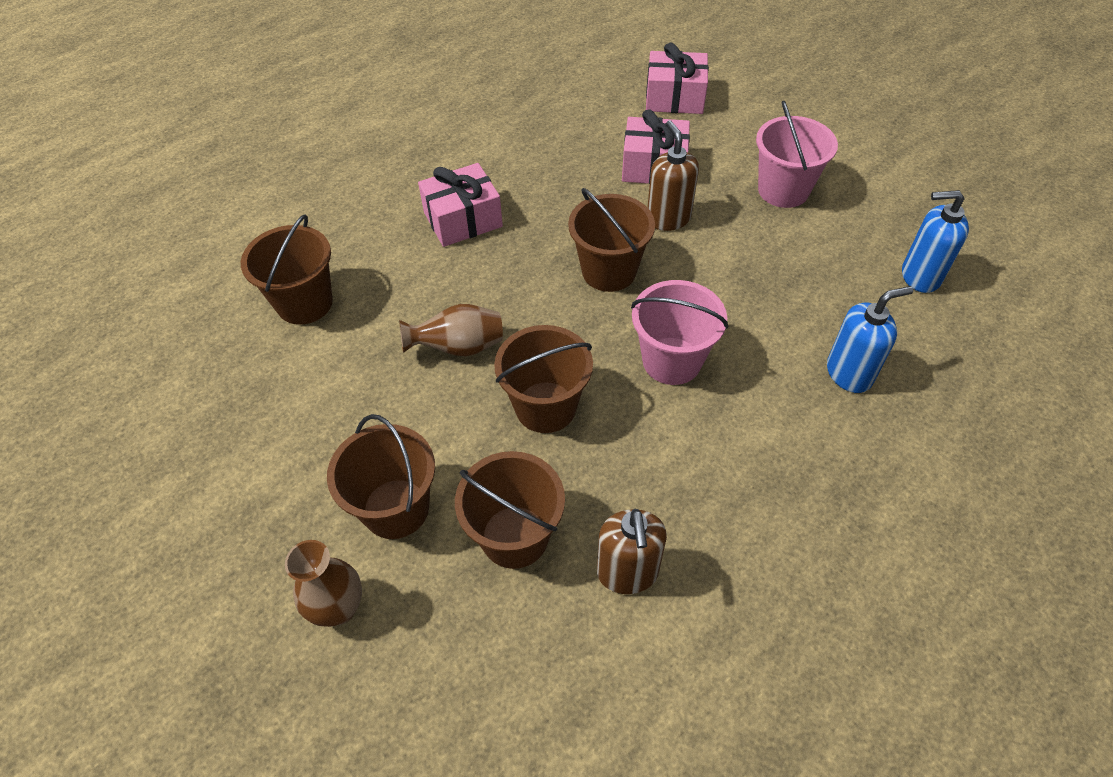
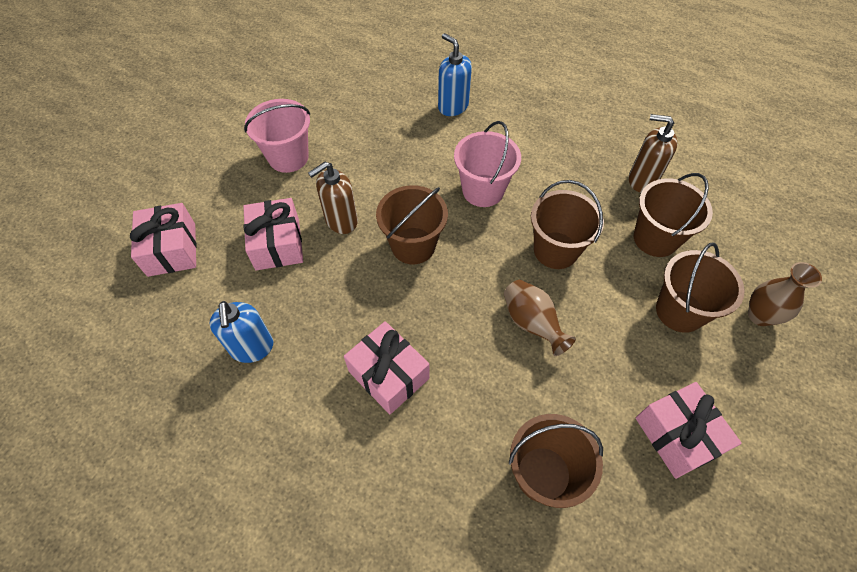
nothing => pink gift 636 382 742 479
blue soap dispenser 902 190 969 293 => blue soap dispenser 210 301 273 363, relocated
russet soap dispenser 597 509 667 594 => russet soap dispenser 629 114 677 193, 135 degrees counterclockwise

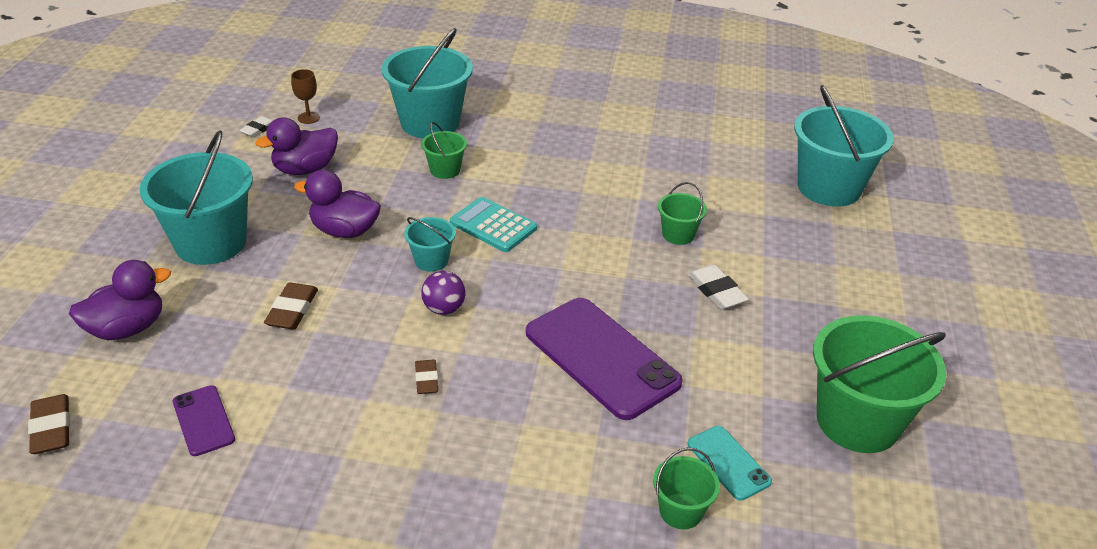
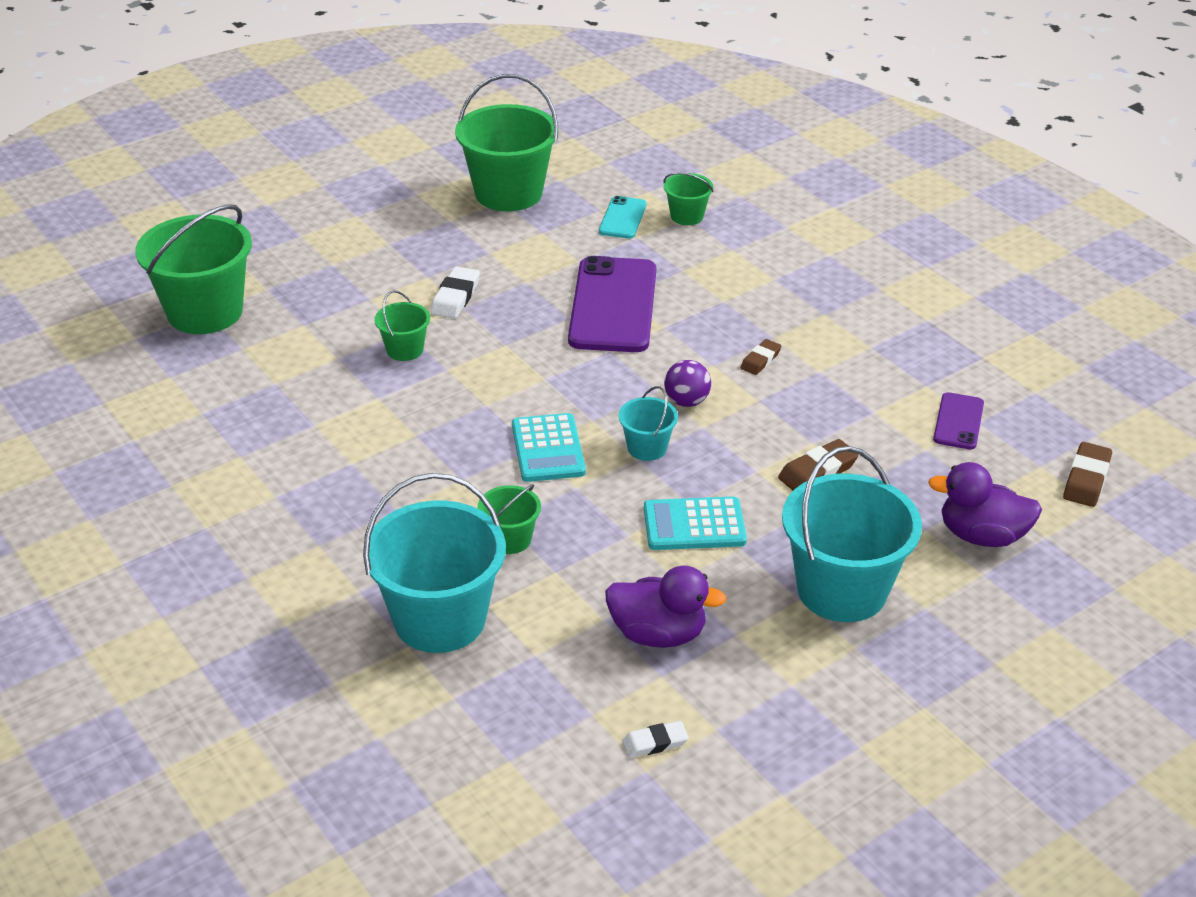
russet goblet 291 69 320 124 => nothing
violet rubber duck 294 169 381 238 => aqua pocket calculator 644 497 747 550
aqua pail 794 85 894 207 => emerald pail 135 204 252 334

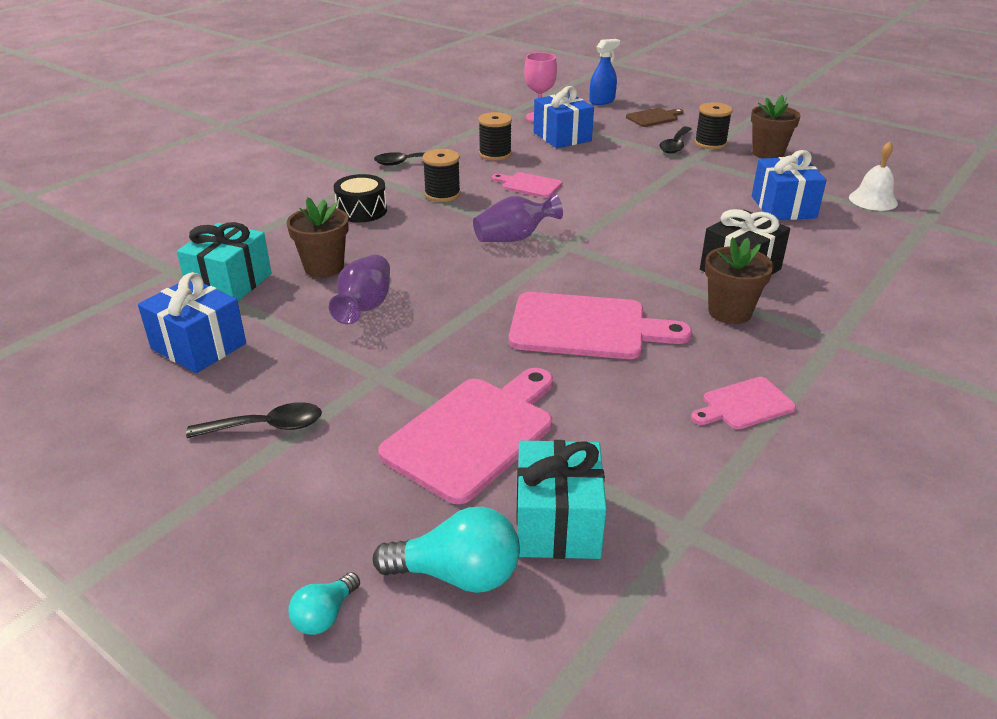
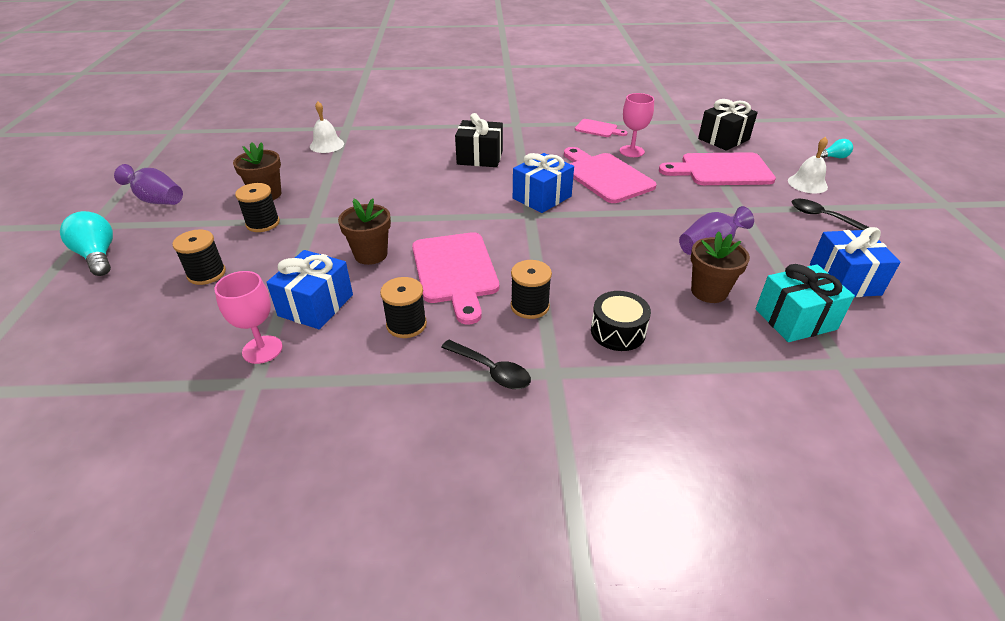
blue sprayer 589 39 620 105 => nothing
black teaspoon 659 126 692 154 => nothing
nothing => pink goblet 620 93 654 157
nothing => pure white school bell 788 137 828 193
aqua lightbulb 373 507 520 593 => aqua lightbulb 60 211 113 276, relocated
violet flower vase 473 193 563 242 => violet flower vase 114 164 183 205, relocated
russet potted plant 705 237 774 324 => russet potted plant 338 198 391 265, relocated
blue gift 752 150 827 220 => blue gift 513 153 574 213, relocated
russet bread board 626 108 684 127 => black bobbin 173 229 226 285
aqua gift 516 440 607 559 => black gift 698 99 758 151
pink bread board 492 172 562 198 => pink bread board 412 232 499 324, x1.89

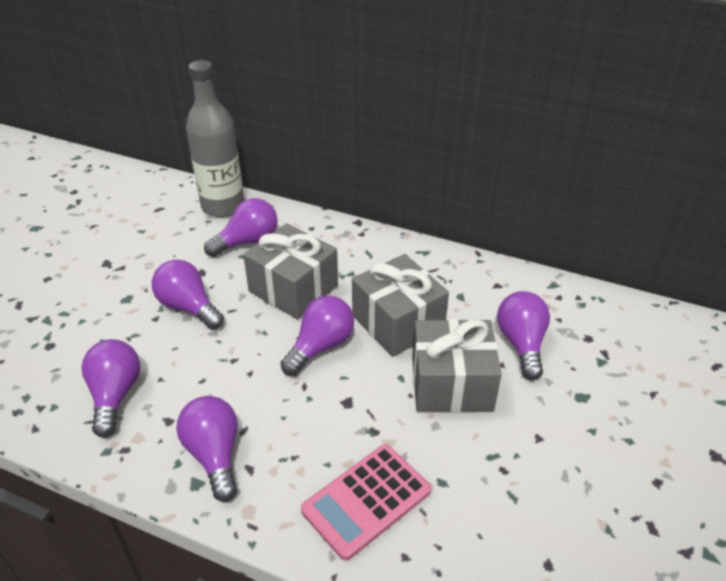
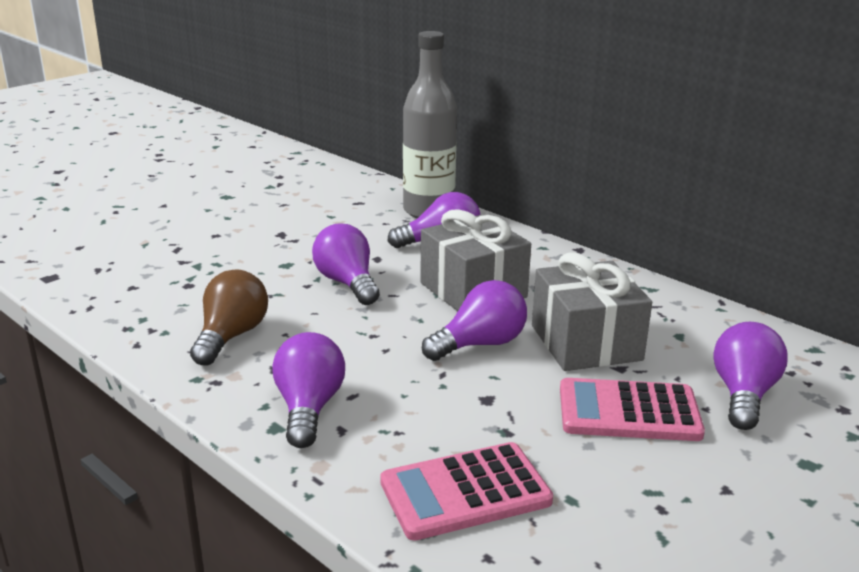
gray gift 412 319 502 413 => pink pocket calculator 560 378 705 441
violet lightbulb 81 339 140 438 => russet lightbulb 190 269 268 366

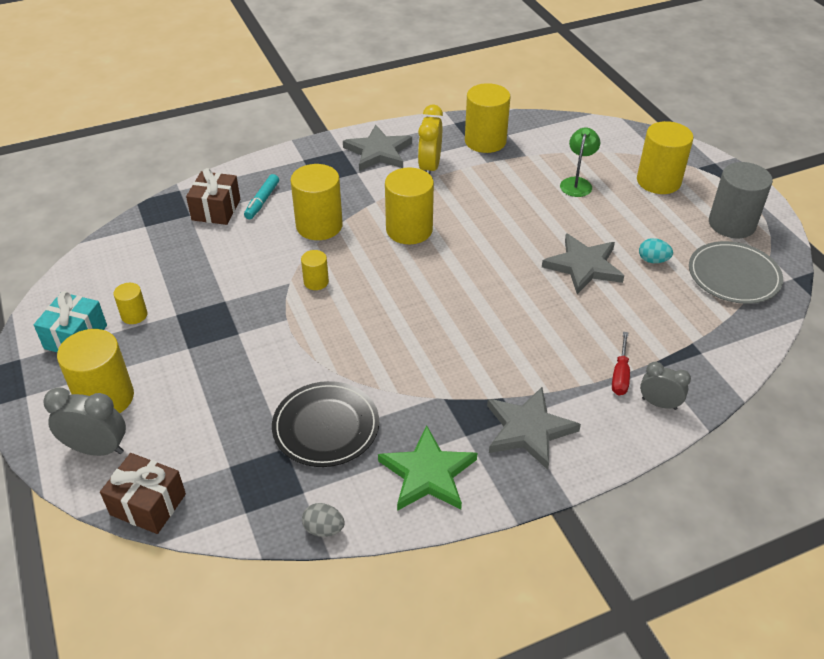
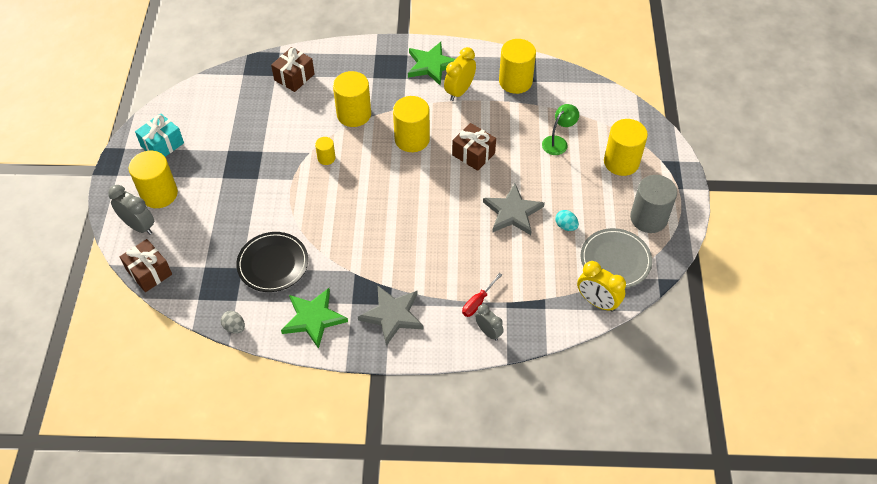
bright yellow cylinder shape 113 283 147 324 => nothing
aqua felt pen 244 174 279 219 => nothing
nothing => russet gift 452 123 496 171
nothing => bright yellow bedside clock 577 261 626 312
gray five-pointed star 343 125 412 171 => emerald five-pointed star 408 42 455 86

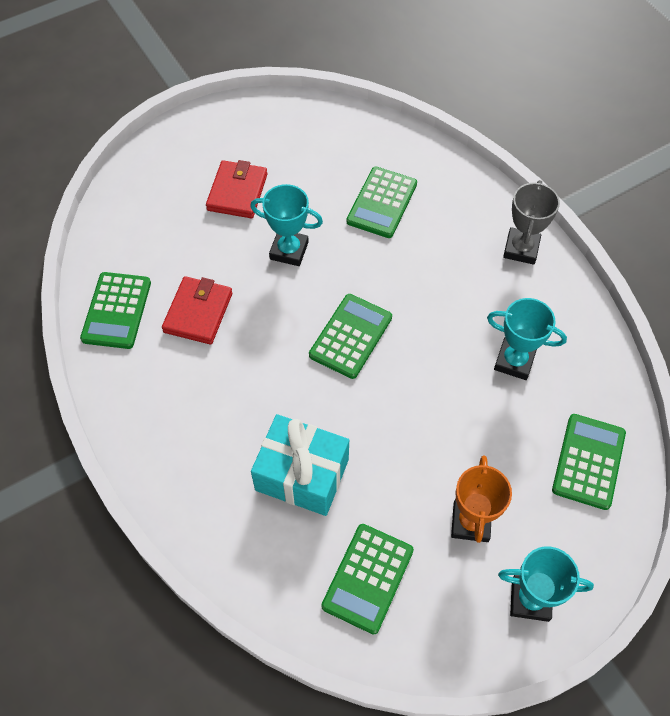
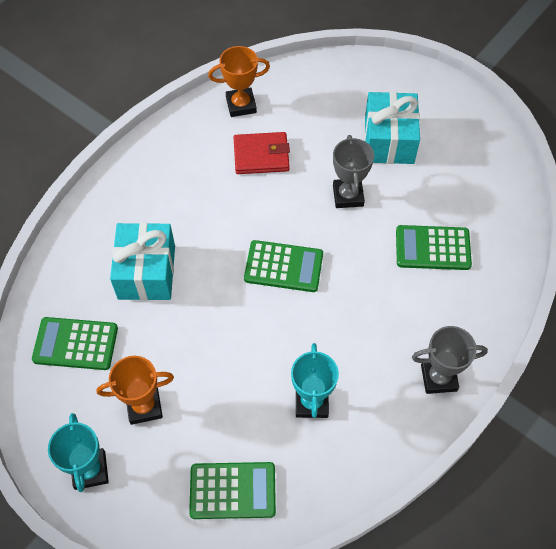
emerald pocket calculator 80 272 151 349 => orange-coloured prize cup 208 46 270 117
crimson wallet 206 160 267 218 => aqua gift 365 92 420 164
aqua prize cup 250 184 323 266 => gray prize cup 333 135 374 208

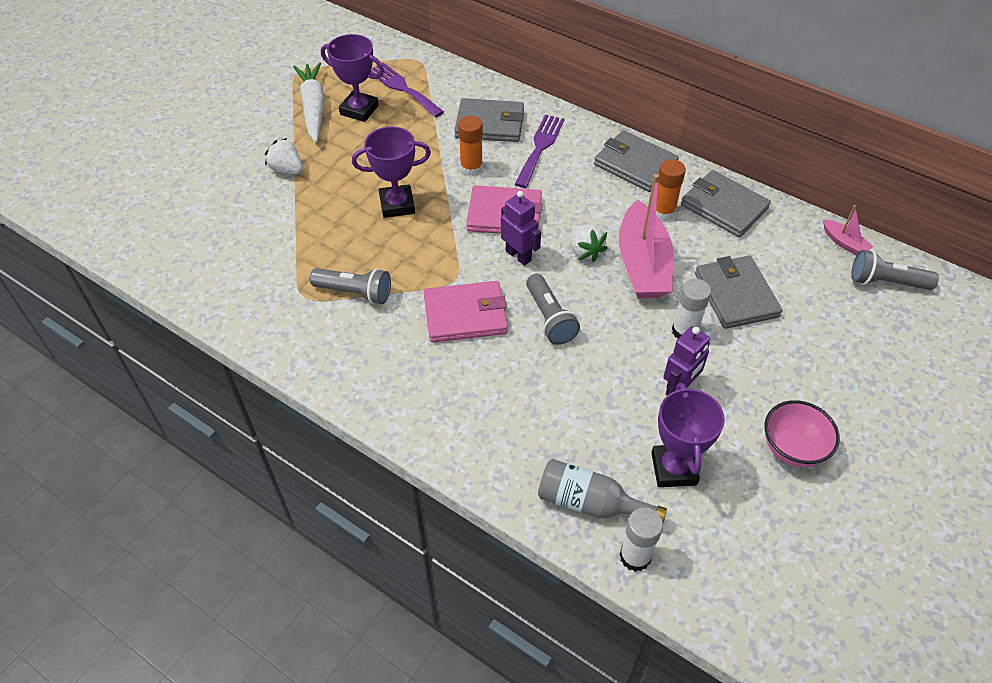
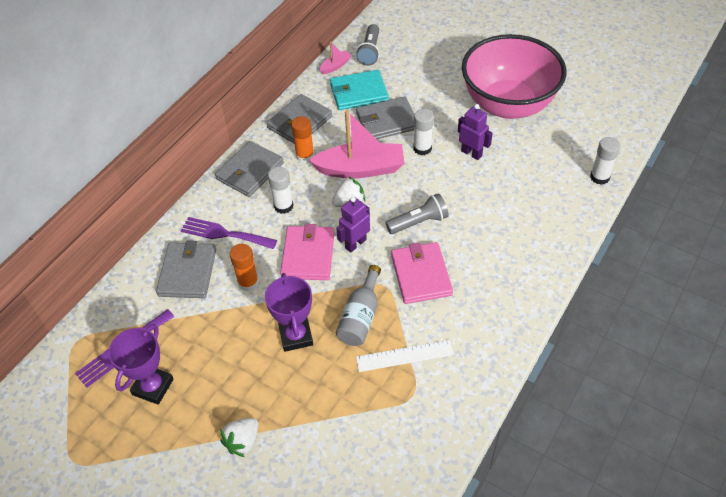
pure white root vegetable 293 62 325 143 => nothing
violet prize cup 651 383 725 487 => nothing
nothing => pure white stick of glue 268 167 293 214
nothing => aqua wallet 330 70 389 110
gray drink bottle 538 459 667 522 => gray drink bottle 336 265 381 346, relocated
gray flashlight 310 268 391 304 => pure white ruler 356 340 454 372
pink serving bowl 765 400 840 467 => pink serving bowl 462 34 566 119, x2.28

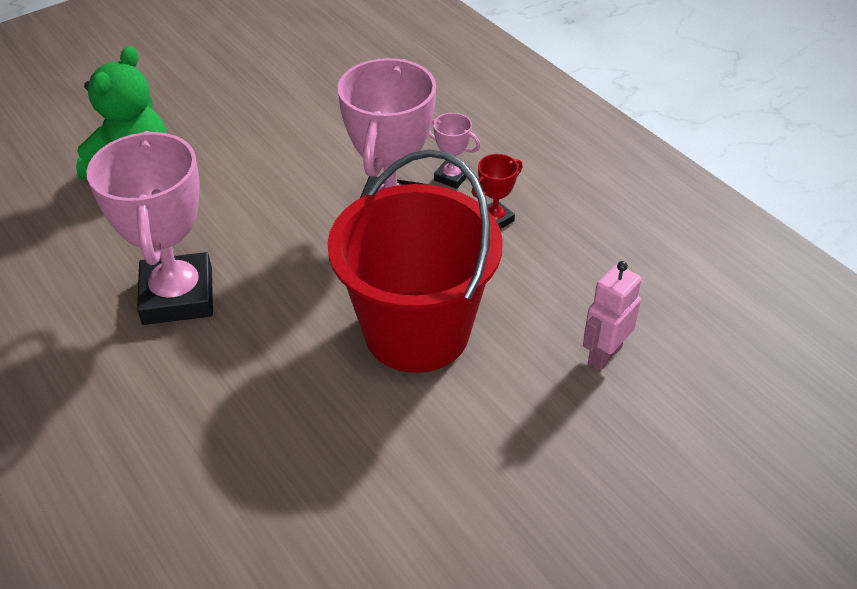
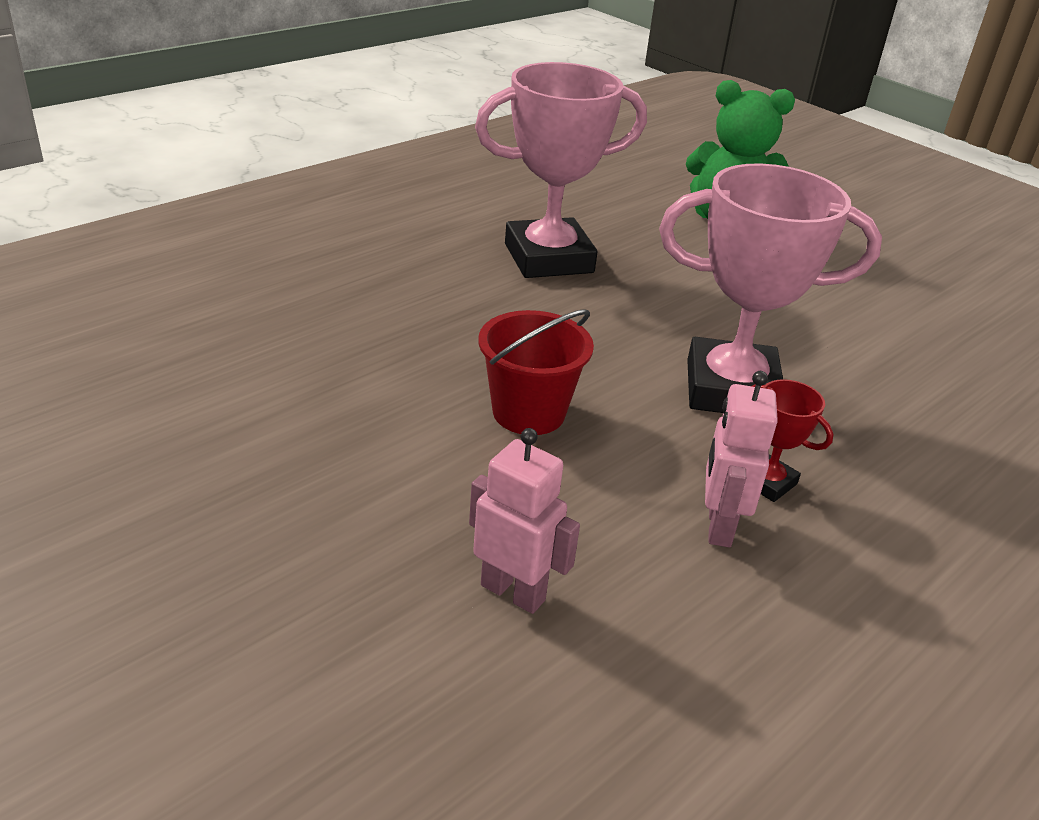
pink prize cup 428 113 481 189 => nothing
nothing => pink toy robot 705 371 778 547
crimson pail 327 149 503 373 => crimson pail 479 309 594 435, x0.53

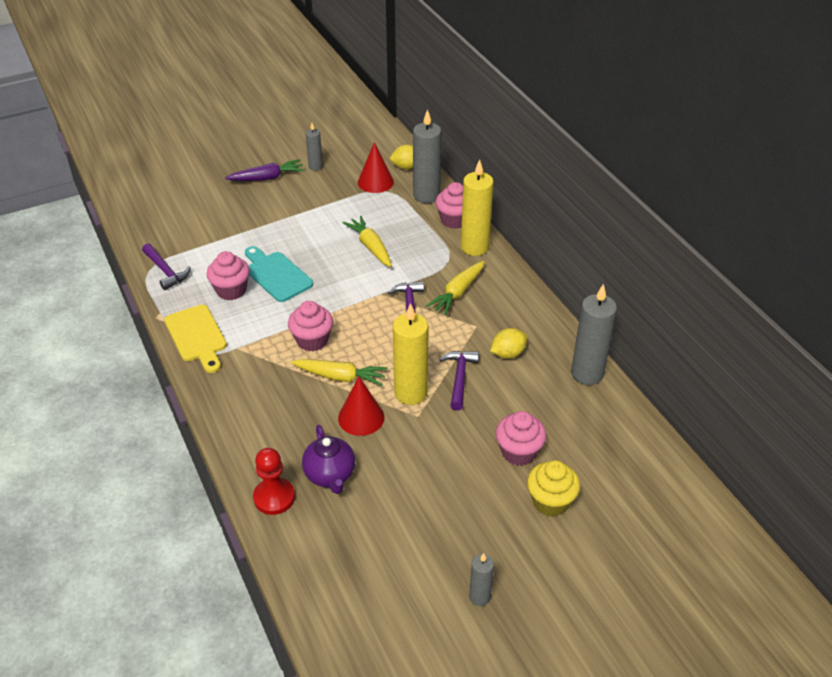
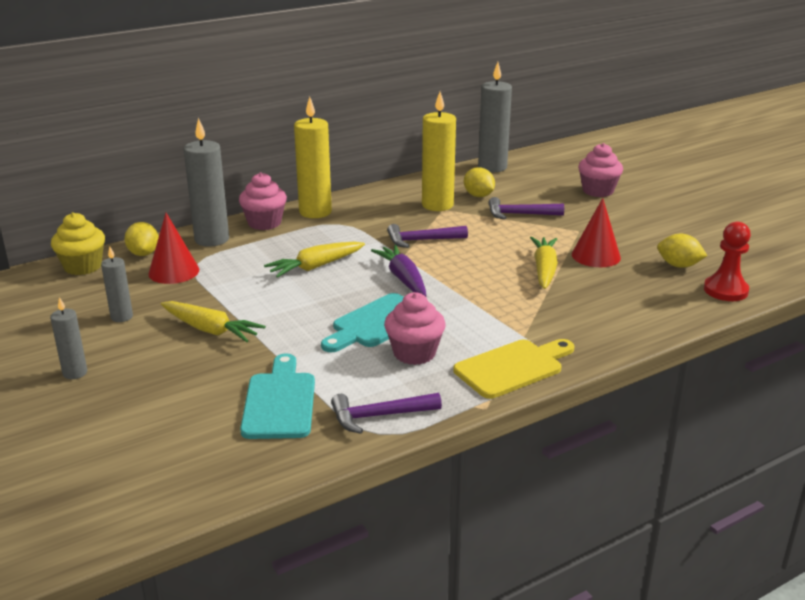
pink fairy cake 288 301 333 351 => nothing
nothing => aqua bread board 240 353 315 439
violet root vegetable 225 159 304 181 => violet root vegetable 371 245 426 296, relocated
bright yellow pillar candle 393 303 428 405 => bright yellow pillar candle 422 92 456 211, relocated
bright yellow root vegetable 426 261 485 315 => bright yellow root vegetable 161 301 266 342, relocated
gray pillar candle 469 553 494 606 => gray pillar candle 50 297 87 379, relocated
bright yellow fairy cake 527 460 580 516 => bright yellow fairy cake 51 212 105 275, relocated
violet tea pot 302 425 355 494 => bright yellow citrus fruit 657 234 707 268
violet carpenter's hammer 142 243 191 290 => violet carpenter's hammer 331 393 442 434, 150 degrees counterclockwise

